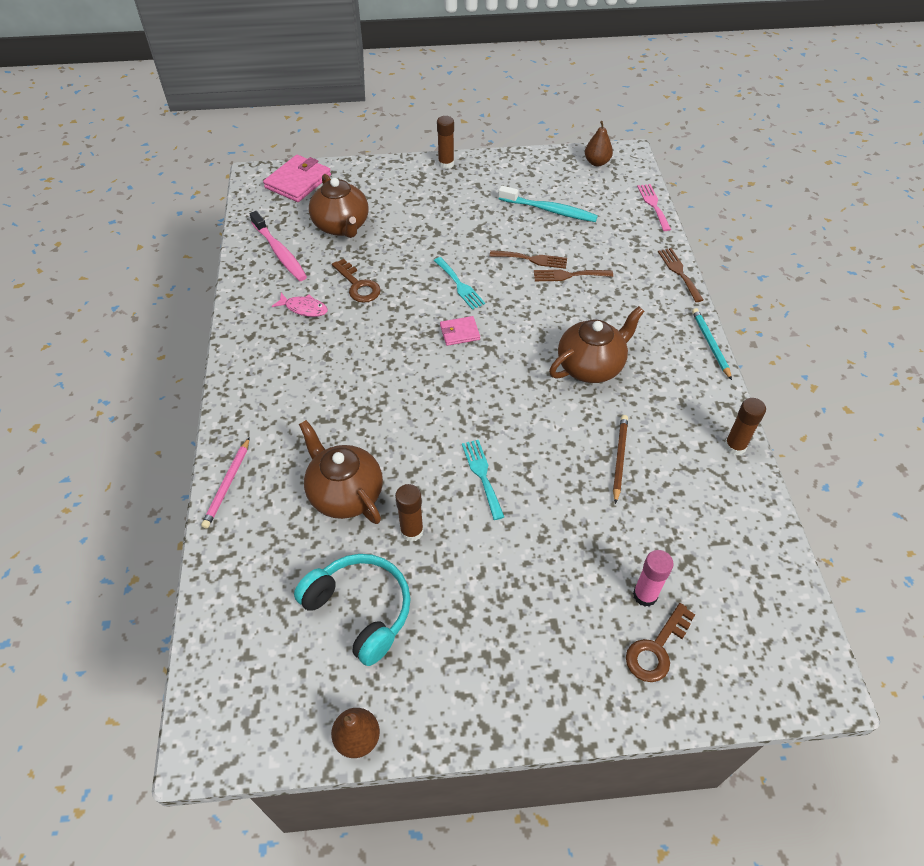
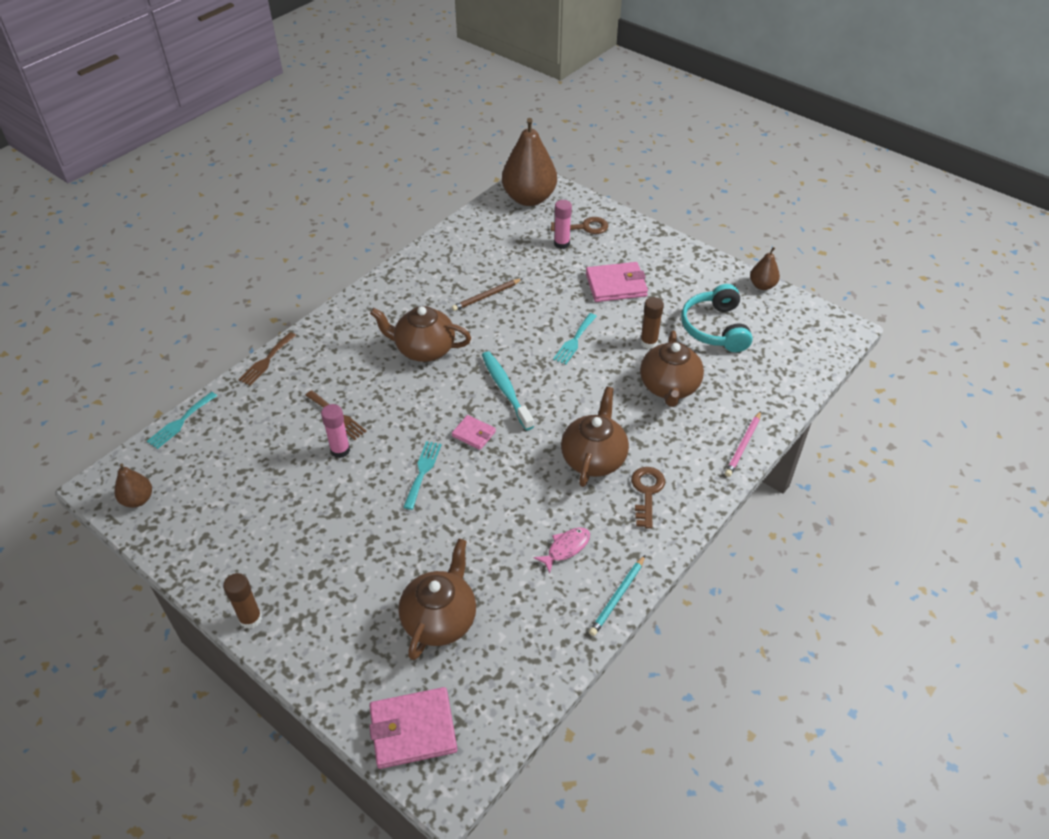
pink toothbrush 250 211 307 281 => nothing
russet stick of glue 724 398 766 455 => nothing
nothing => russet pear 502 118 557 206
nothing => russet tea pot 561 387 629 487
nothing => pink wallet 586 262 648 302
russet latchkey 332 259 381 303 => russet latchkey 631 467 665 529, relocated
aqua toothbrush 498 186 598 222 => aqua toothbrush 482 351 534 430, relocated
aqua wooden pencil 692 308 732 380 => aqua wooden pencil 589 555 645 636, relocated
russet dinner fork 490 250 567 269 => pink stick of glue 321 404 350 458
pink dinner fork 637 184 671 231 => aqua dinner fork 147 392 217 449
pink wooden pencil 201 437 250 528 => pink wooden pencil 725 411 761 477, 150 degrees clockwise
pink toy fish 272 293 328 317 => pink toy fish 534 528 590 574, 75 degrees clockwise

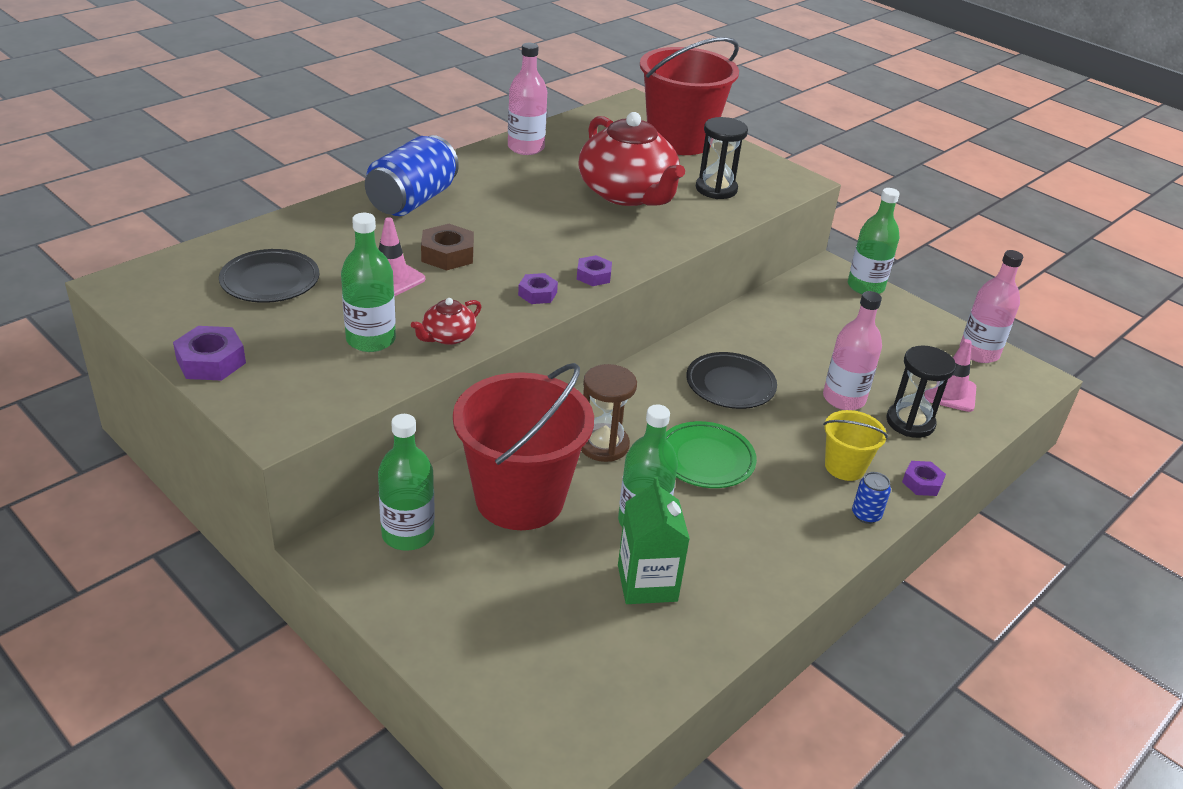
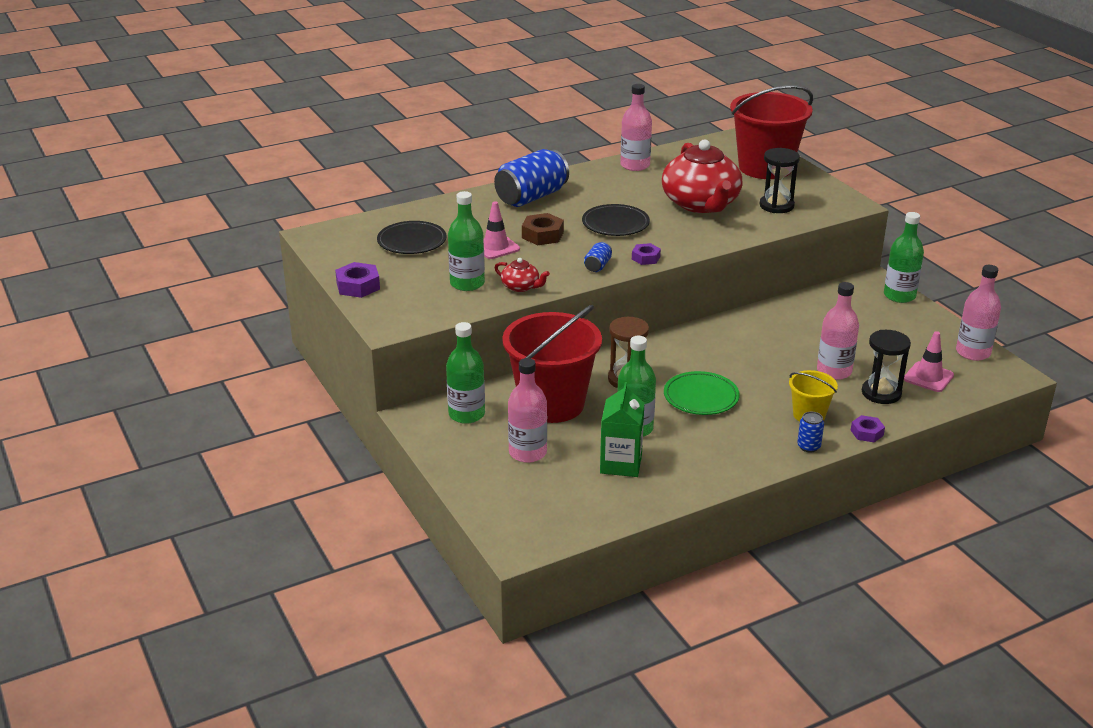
nothing => pink drink bottle 508 358 547 463
black plate 686 352 777 409 => black plate 582 204 650 236, relocated
violet nut 518 273 558 304 => blue can 584 242 612 272
crimson tea pot 411 298 481 345 => crimson tea pot 495 258 550 292, 120 degrees counterclockwise

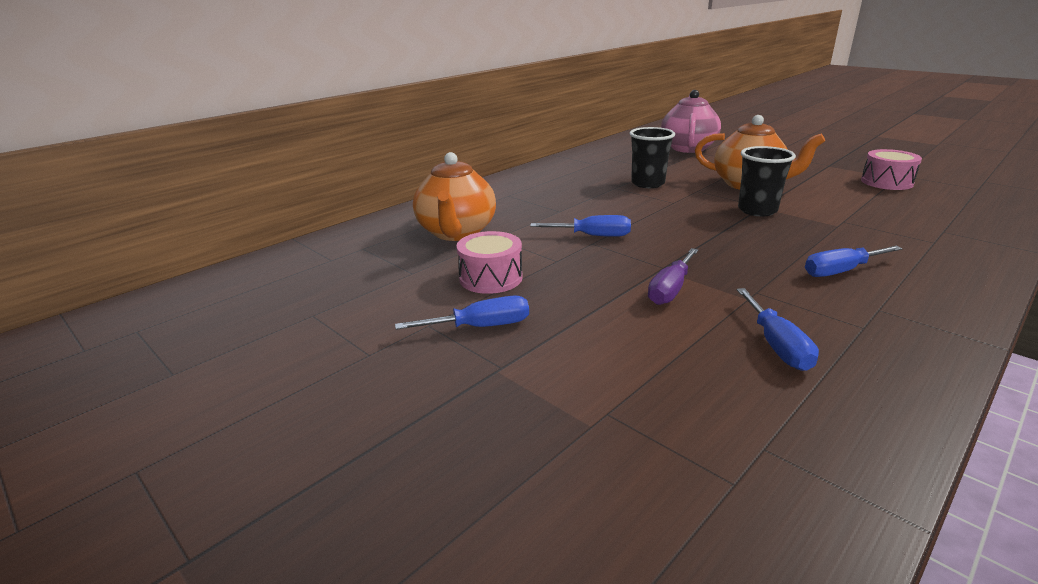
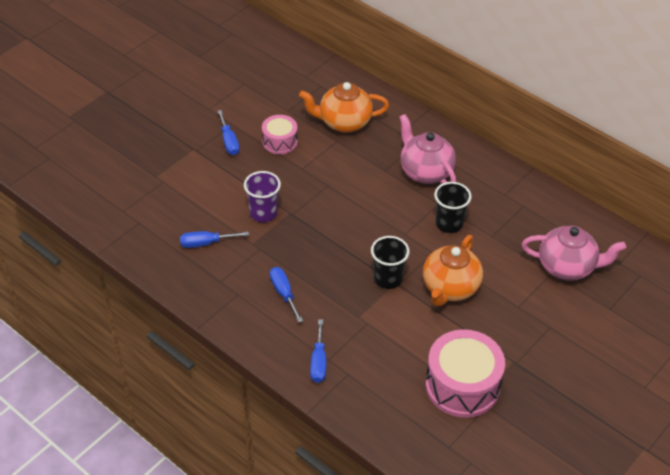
nothing => pink tea pot 400 114 456 184
blue hand screwdriver 530 215 631 237 => blue hand screwdriver 310 319 326 383, relocated
violet hand screwdriver 648 248 698 305 => violet beaker 244 171 281 222
pink drum 861 149 922 190 => pink drum 425 329 505 418, x1.77

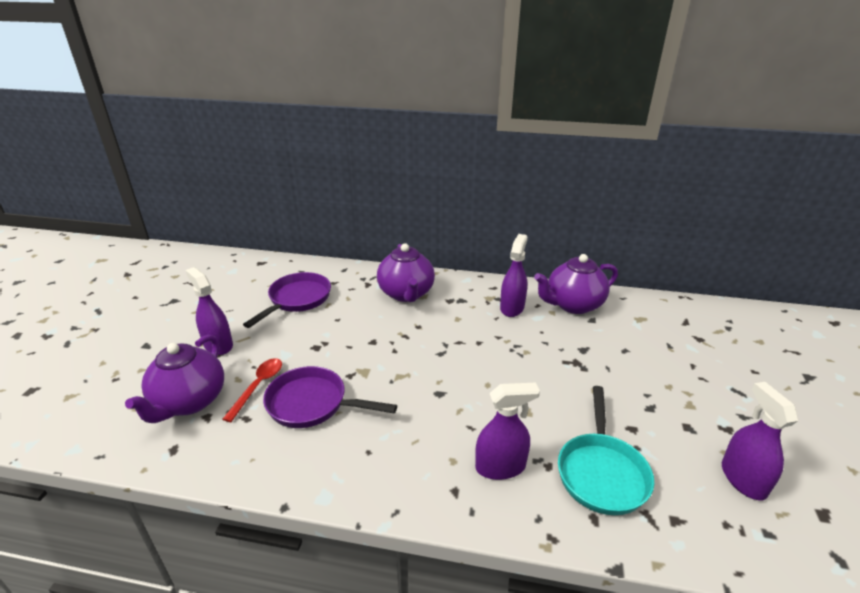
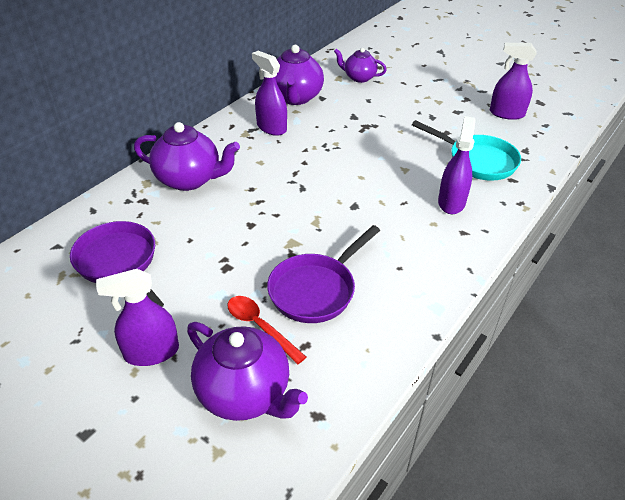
nothing => violet tea pot 334 48 387 83

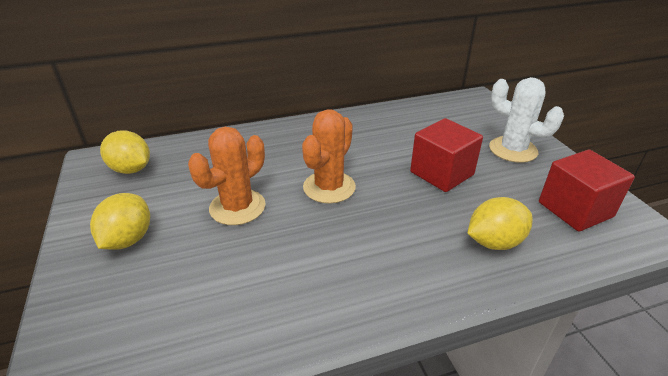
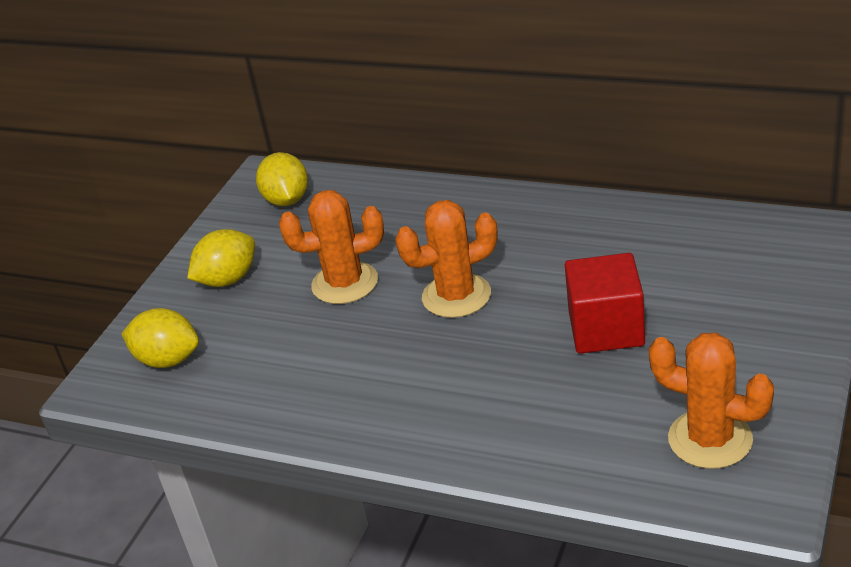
pure white prickly plant 489 77 564 163 => nothing
bright yellow citrus fruit 467 197 533 250 => bright yellow citrus fruit 122 308 199 368, relocated
crimson cube 539 150 635 232 => orange-coloured prickly plant 649 333 774 469

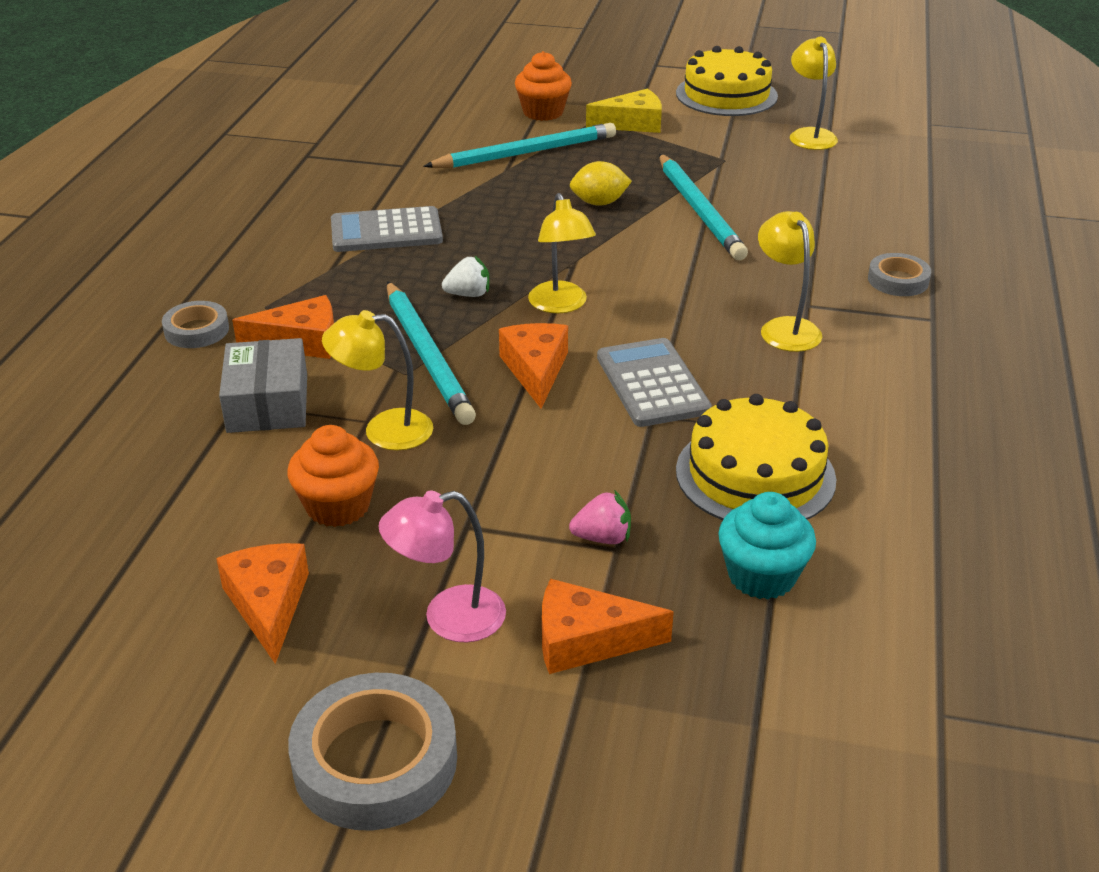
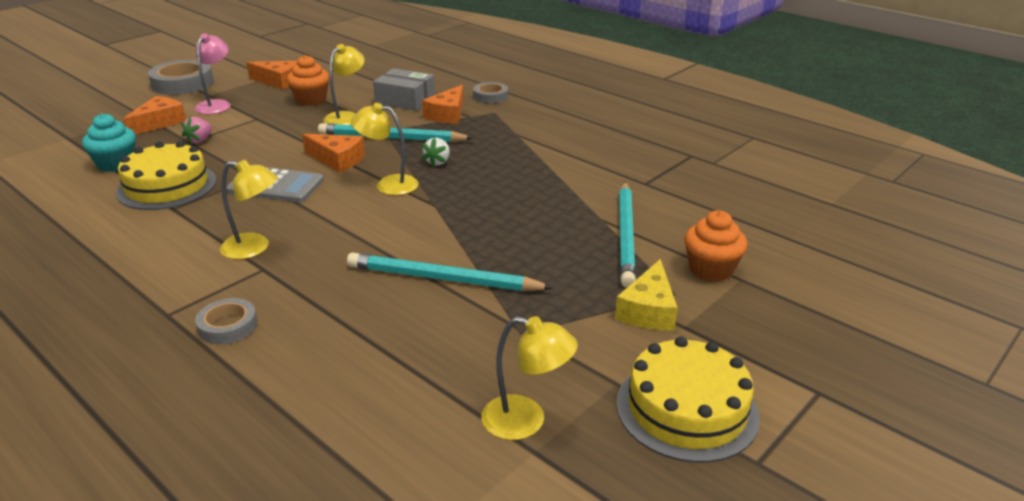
gray pocket calculator 331 206 443 252 => nothing
bright yellow citrus fruit 570 161 632 206 => nothing

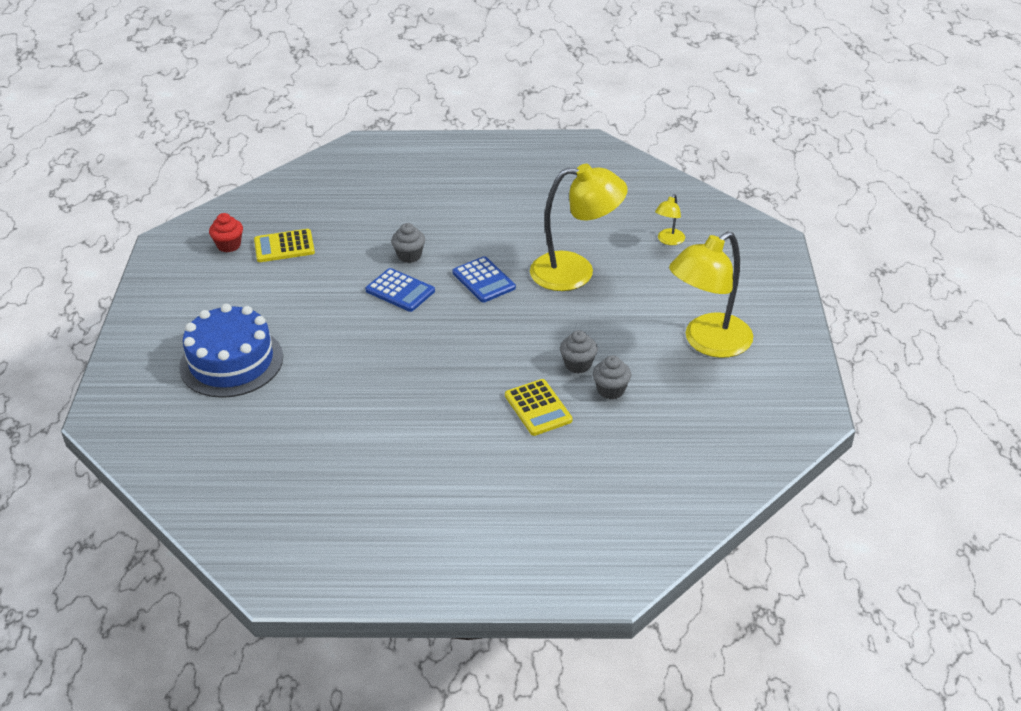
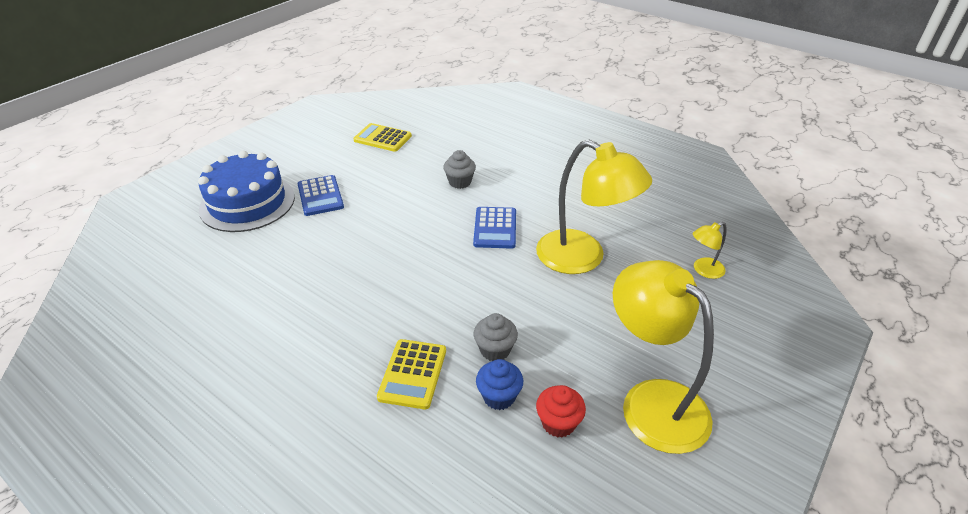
crimson fairy cake 209 213 243 252 => crimson fairy cake 536 385 586 438, relocated
blue pocket calculator 365 268 435 312 => blue pocket calculator 297 175 344 216, relocated
gray fairy cake 592 356 631 399 => blue fairy cake 476 359 523 410
bright yellow reading lamp 669 231 753 358 => bright yellow reading lamp 613 260 714 454, 60 degrees clockwise

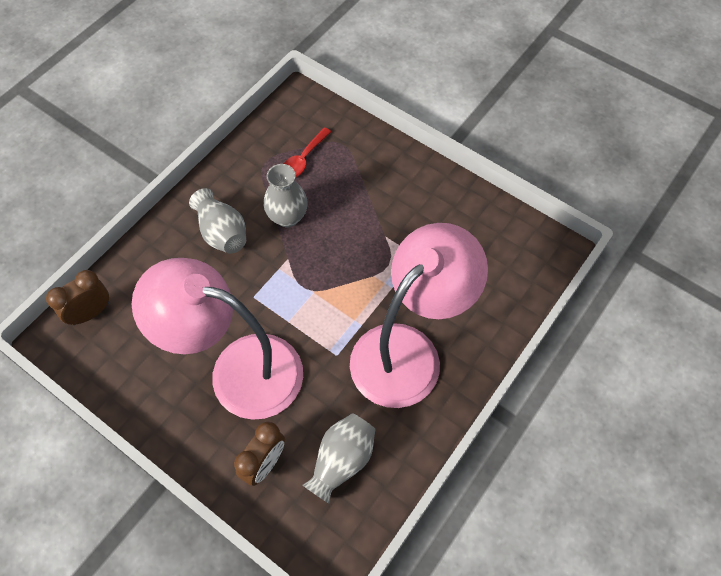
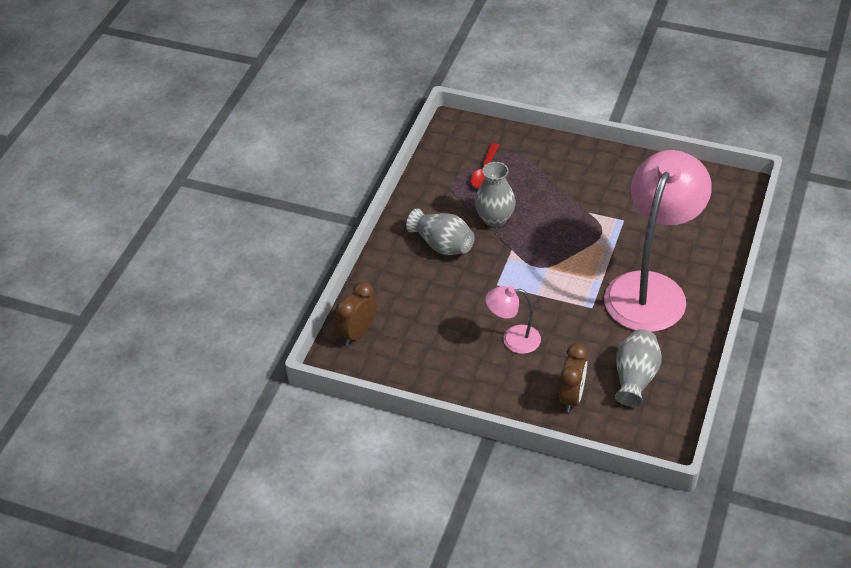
pink reading lamp 131 258 303 420 => pink reading lamp 485 286 541 354, x0.45

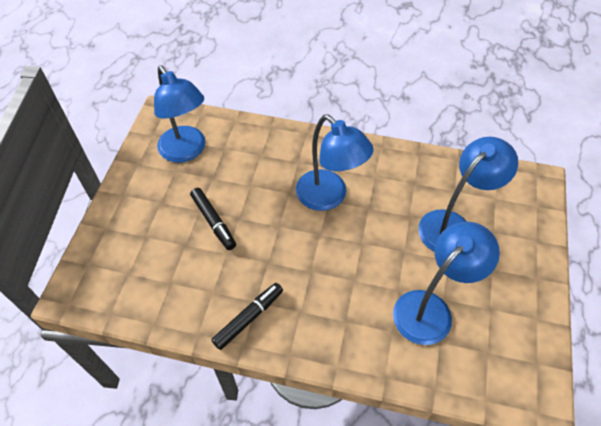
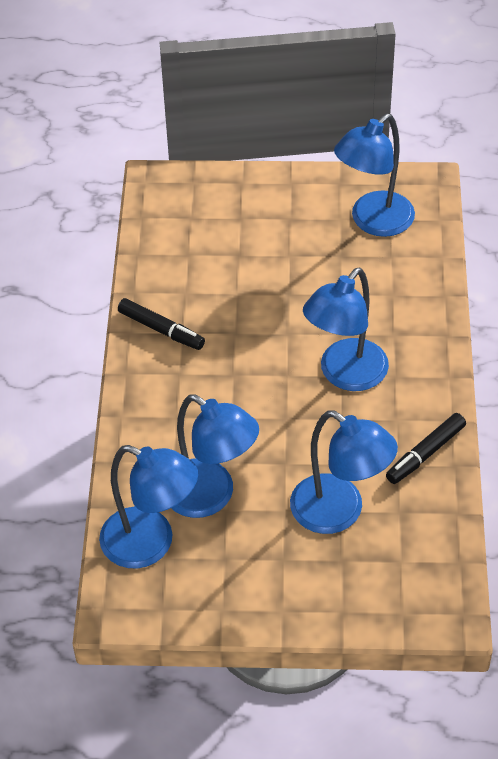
nothing => blue reading lamp 99 445 198 568
black felt pen 190 188 236 250 => black felt pen 386 413 466 484, relocated

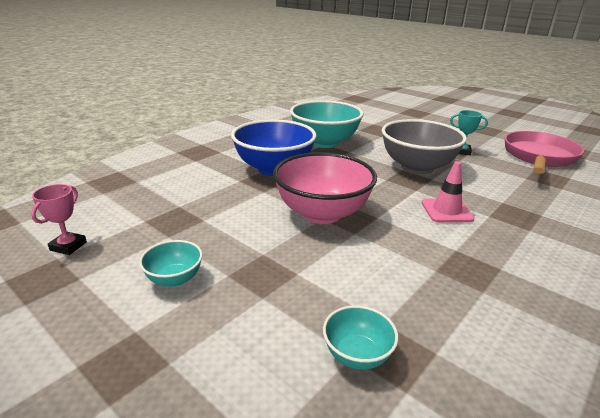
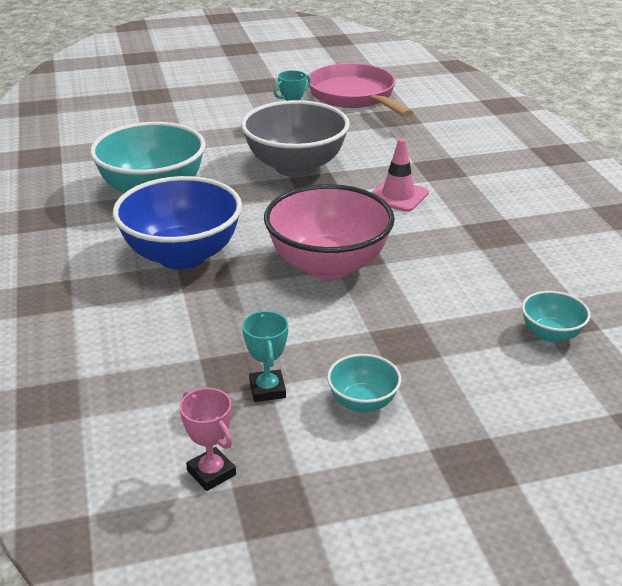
nothing => aqua prize cup 242 311 288 402

